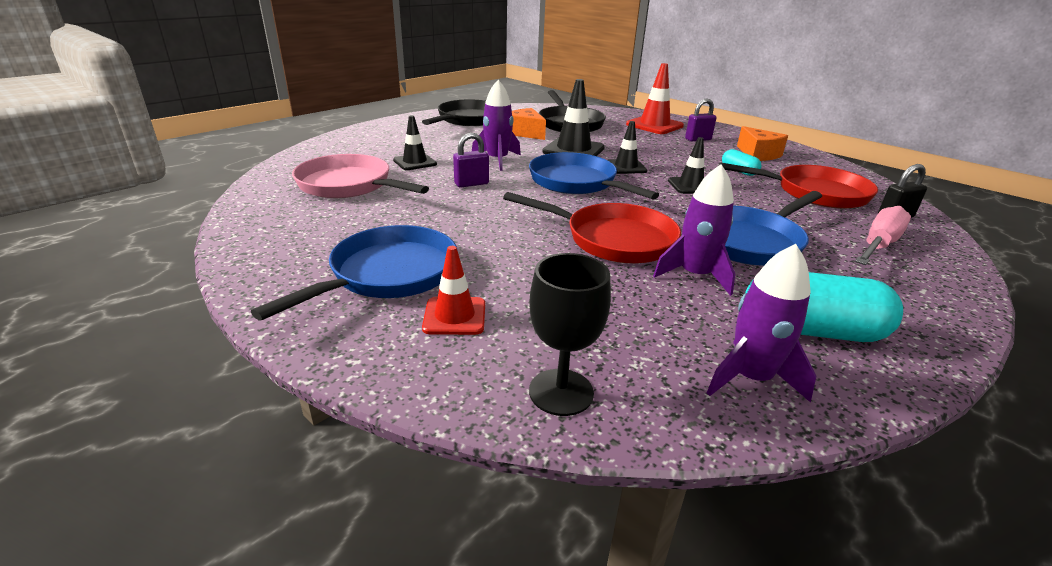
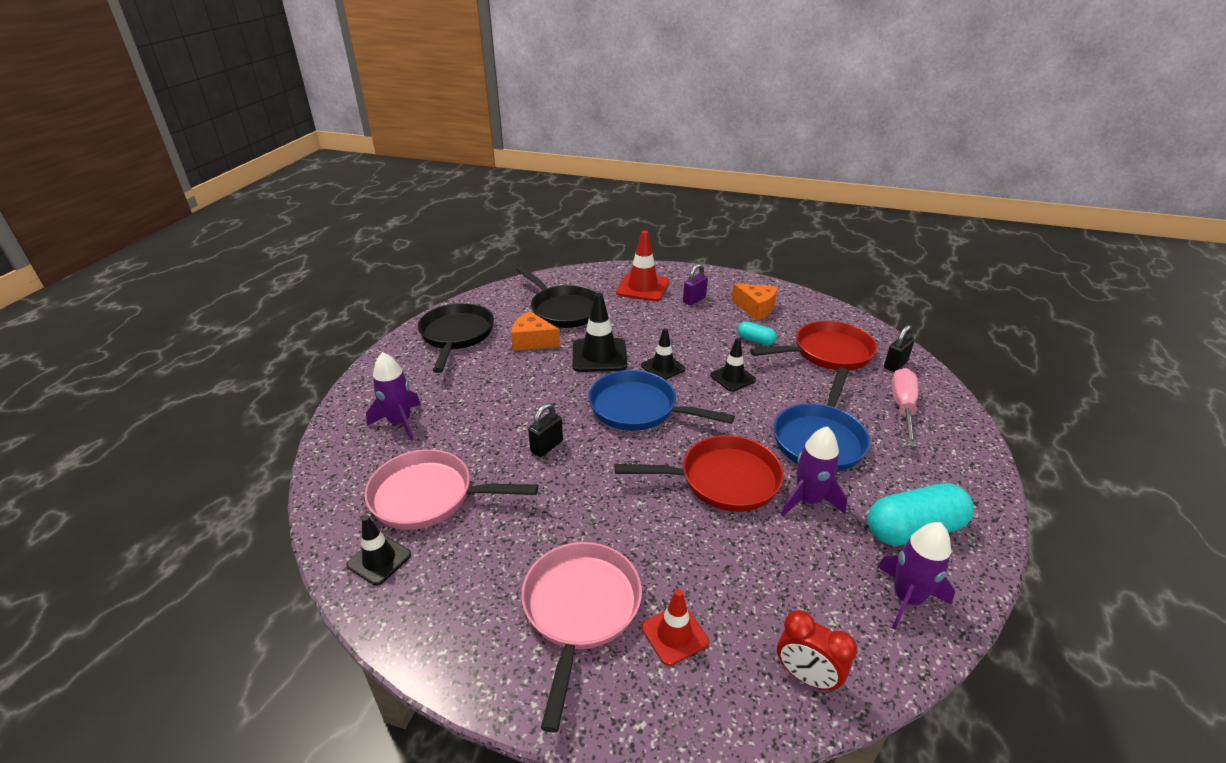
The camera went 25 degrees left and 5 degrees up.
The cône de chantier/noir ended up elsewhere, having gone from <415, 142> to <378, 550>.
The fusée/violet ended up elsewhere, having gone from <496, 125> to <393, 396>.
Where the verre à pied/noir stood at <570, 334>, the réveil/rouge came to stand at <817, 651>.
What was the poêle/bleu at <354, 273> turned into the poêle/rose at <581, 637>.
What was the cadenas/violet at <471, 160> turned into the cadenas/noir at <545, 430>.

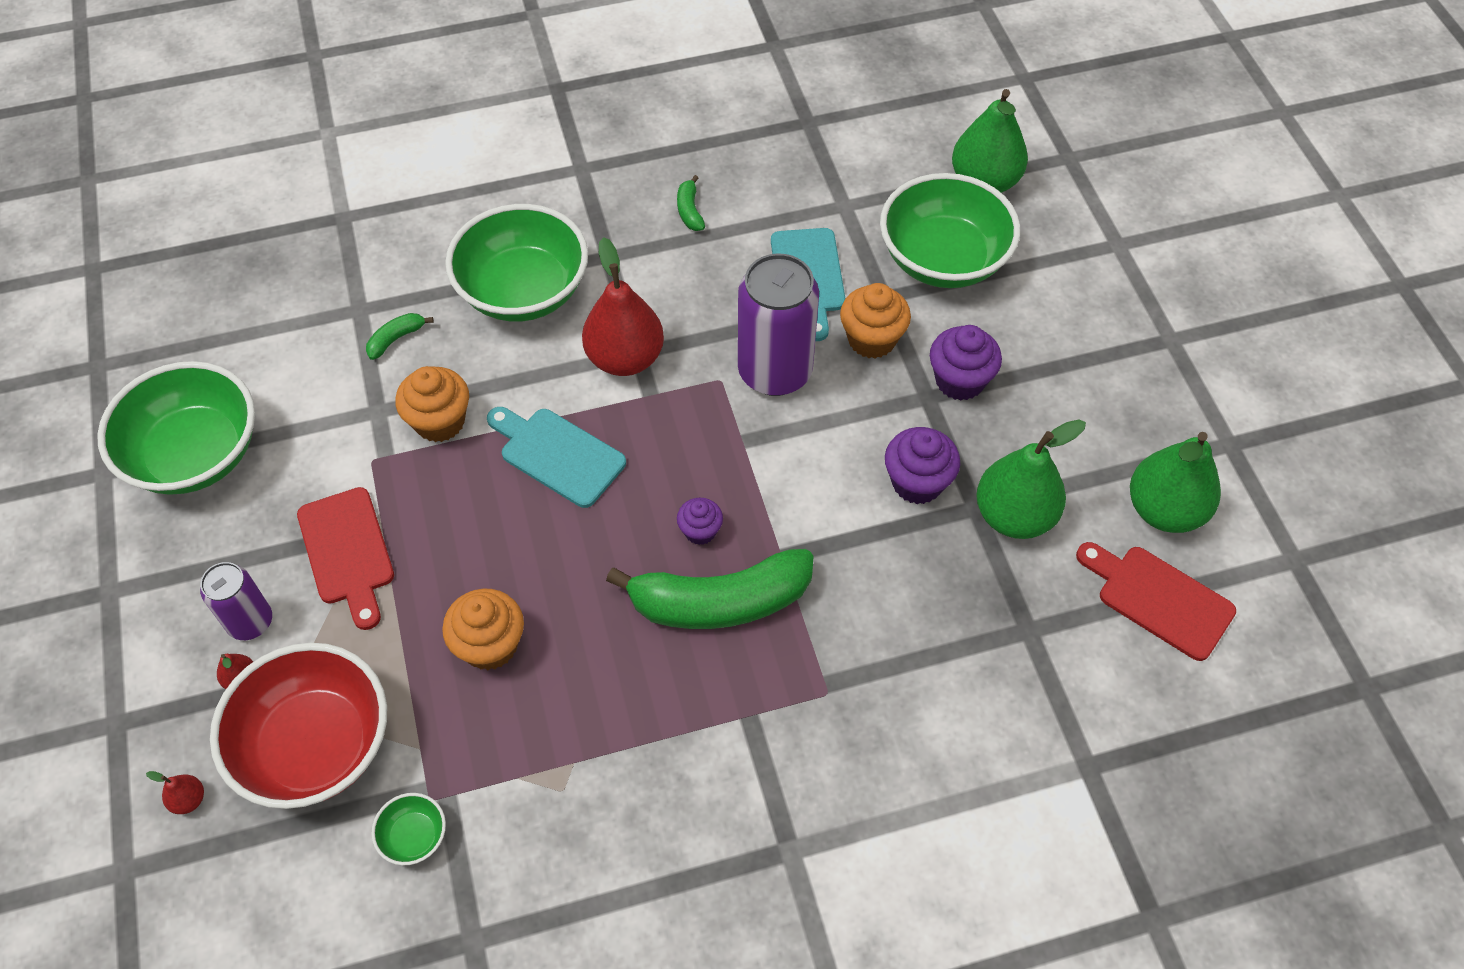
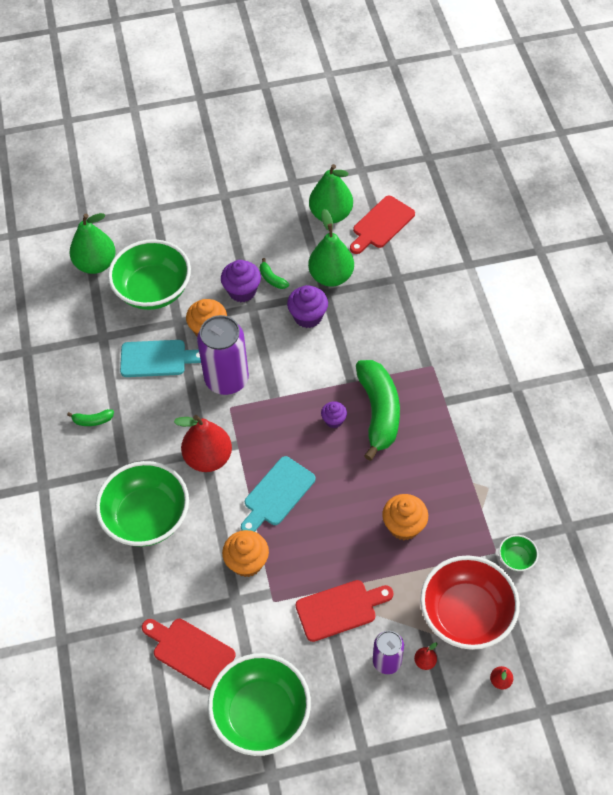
The camera went 85 degrees left and 0 degrees up.
The second view gained the planche à découper/rouge at <189, 654>.
The banane/vert ended up elsewhere, having gone from <399, 336> to <274, 273>.

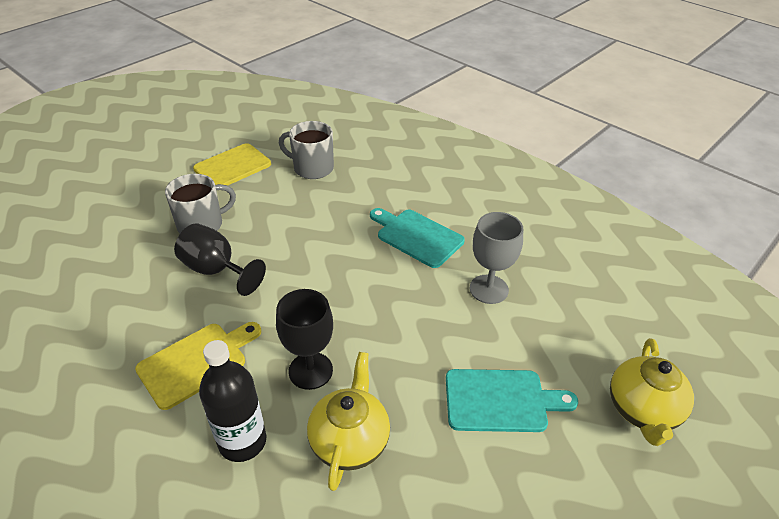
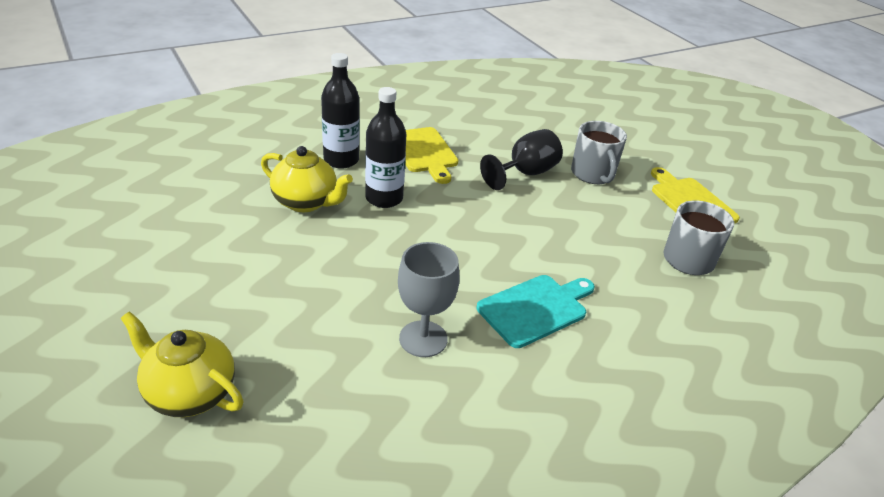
The camera went 105 degrees right and 5 degrees down.
The second view lost the planche à découper/turquoise at <512, 400>.
Where the verre à pied/noir stood at <304, 339>, the bouteille/noir came to stand at <385, 147>.

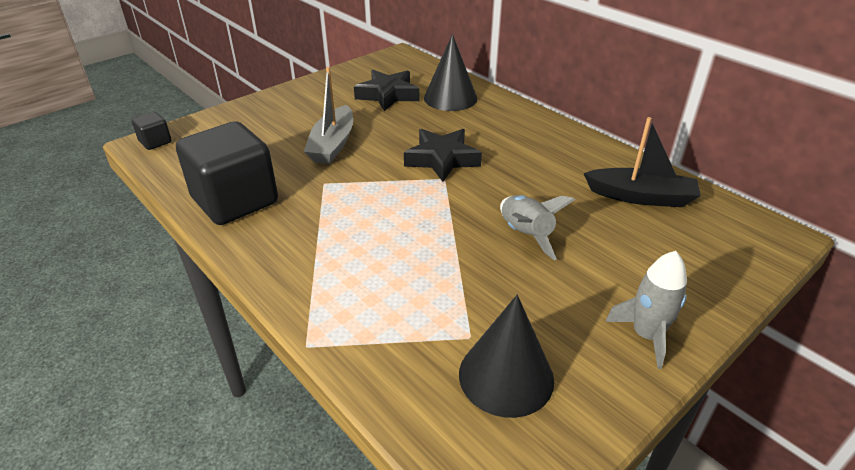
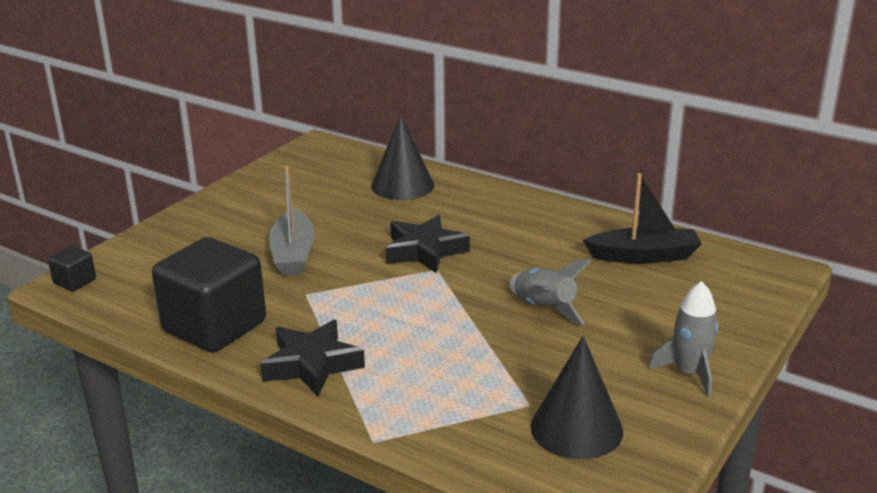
The camera went 15 degrees left and 10 degrees down.
The étoile/noir ended up elsewhere, having gone from <386, 90> to <312, 358>.

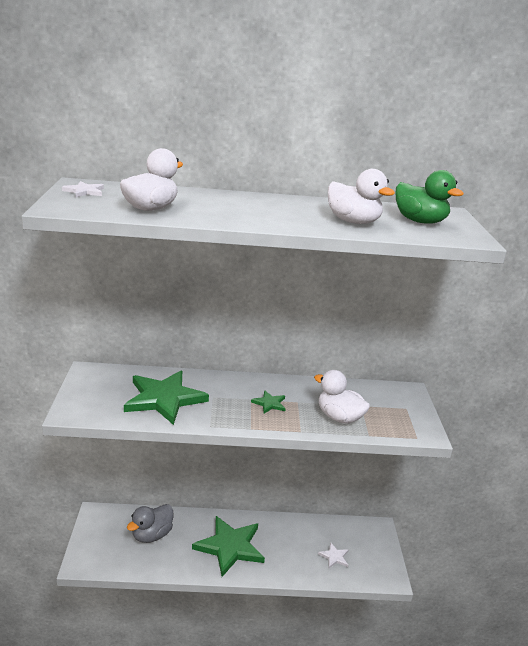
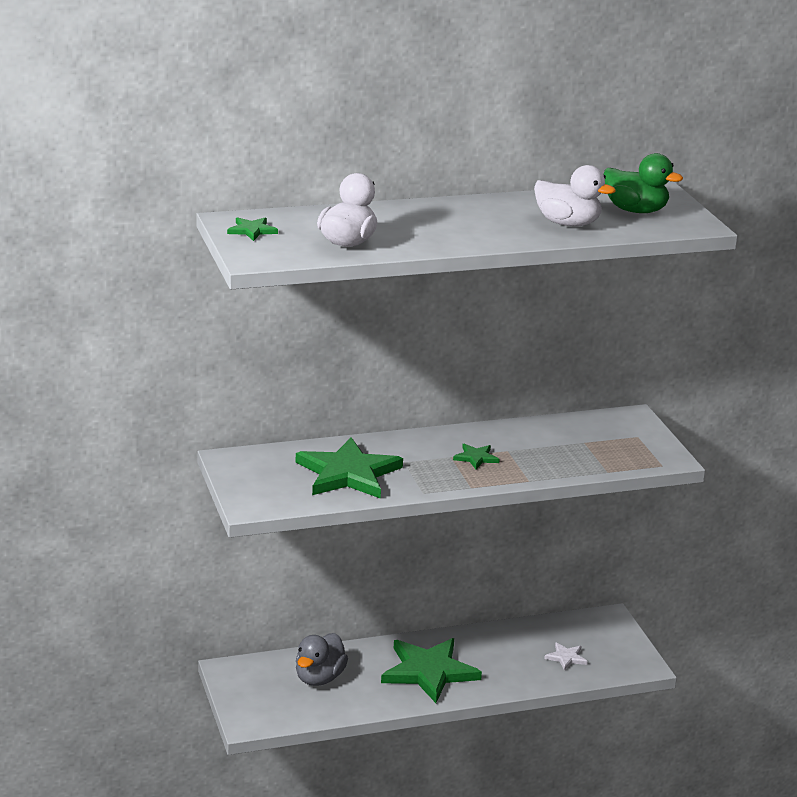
The camera went 15 degrees left and 0 degrees up.
The second view lost the canard/blanc at <342, 397>.
What was the étoile/blanc at <83, 189> turned into the étoile/vert at <252, 229>.

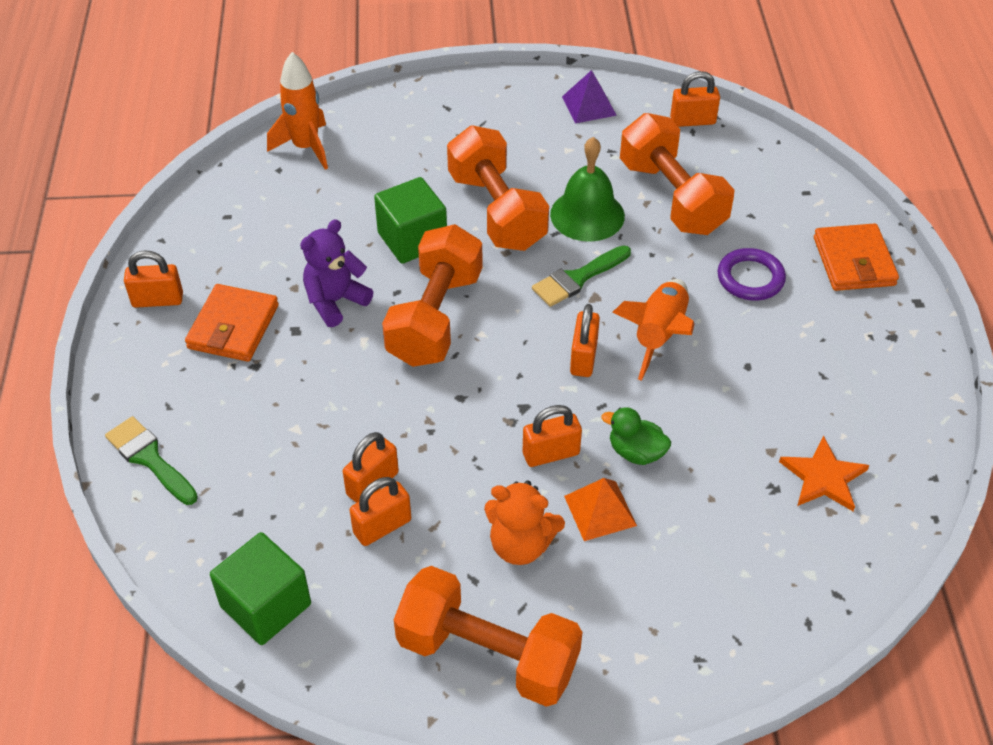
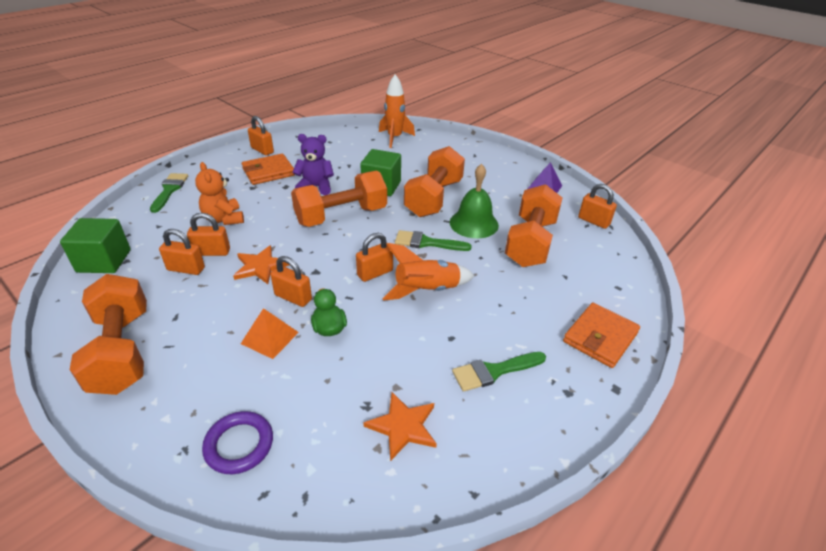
The camera went 45 degrees right and 10 degrees down.
The second view gained the étoile/orange at <261, 264>.
The second view gained the pinceau/vert at <499, 372>.
The ours en peluche/orange ended up elsewhere, having gone from <524, 523> to <219, 193>.
The anneau/violet ended up elsewhere, having gone from <752, 274> to <237, 442>.

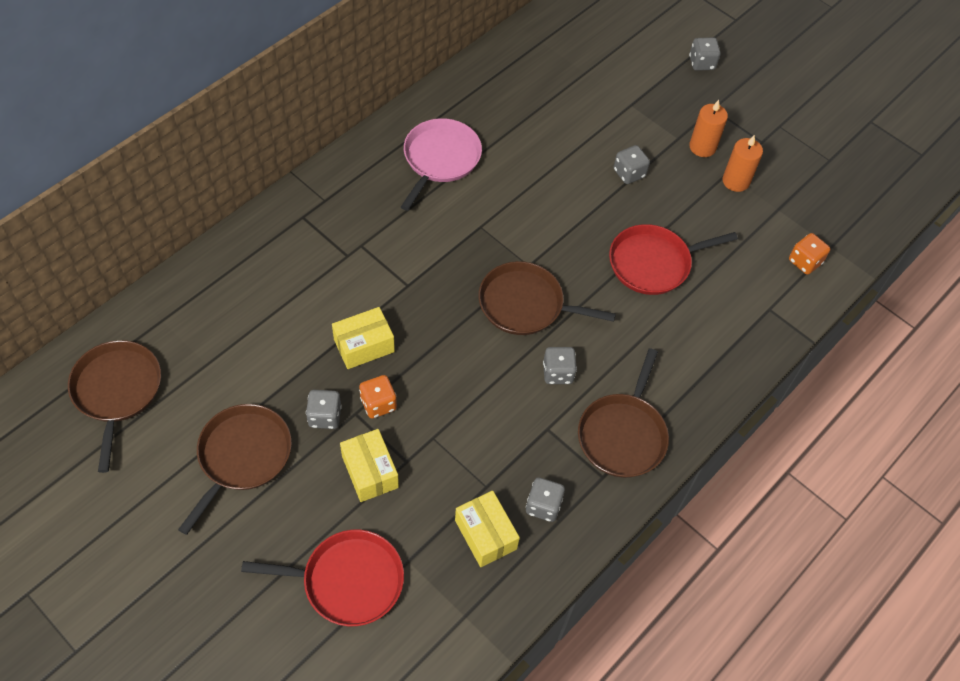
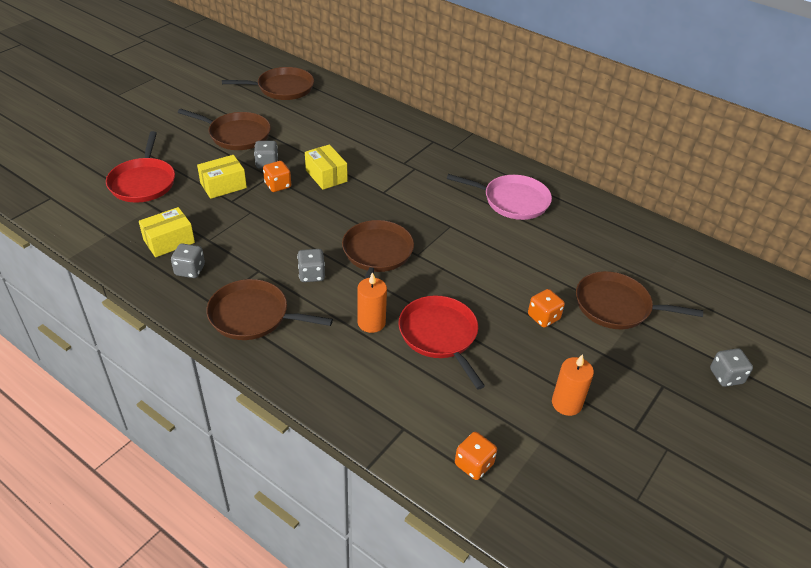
The camera went 85 degrees right and 15 degrees down.
The second view gained the poêle/marron at <639, 300>.
The bougie/orange ended up elsewhere, having gone from <708, 128> to <372, 302>.
What was the dé/gris at <632, 164> turned into the dé/orange at <546, 308>.

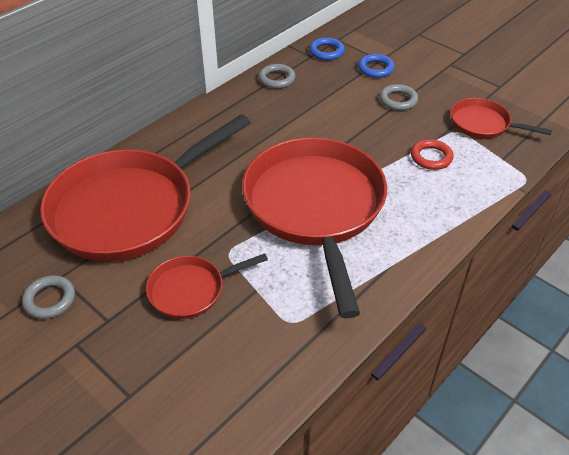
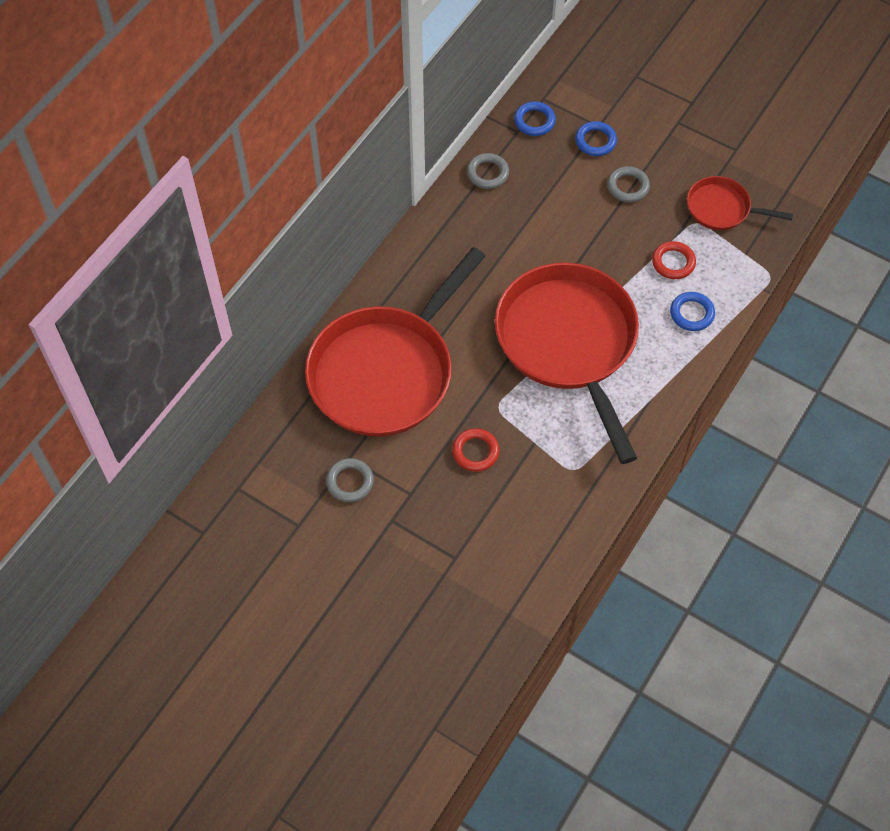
The camera went 10 degrees left and 15 degrees up.
The second view gained the anneau/bleu at <692, 311>.
Where the poêle/rouge stood at <207, 286>, the anneau/rouge came to stand at <475, 450>.

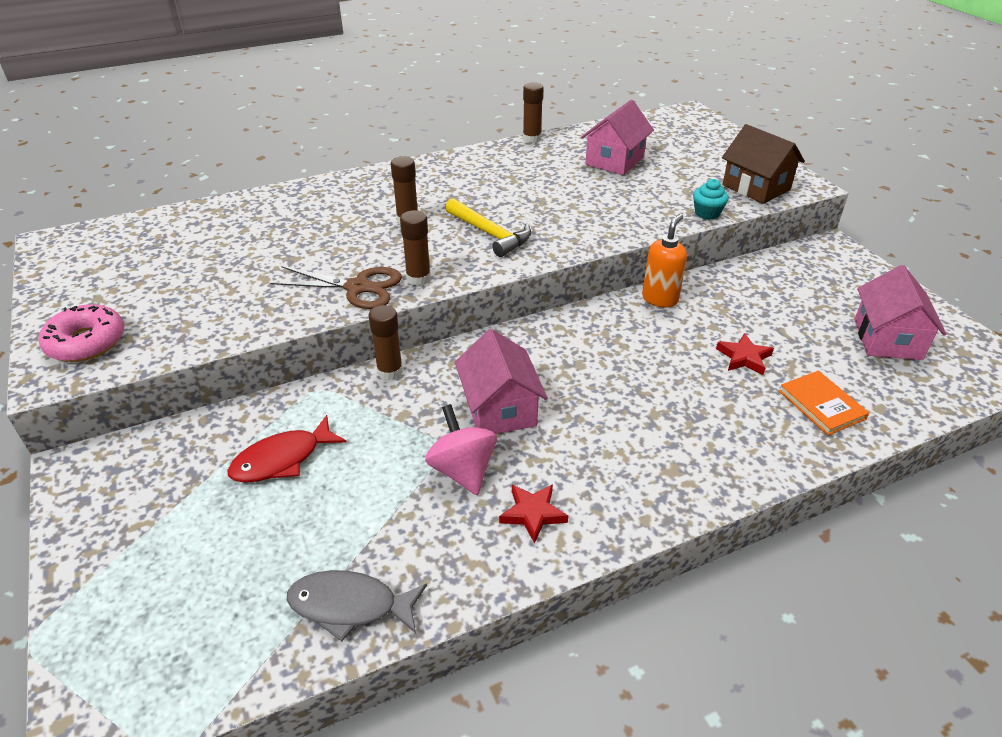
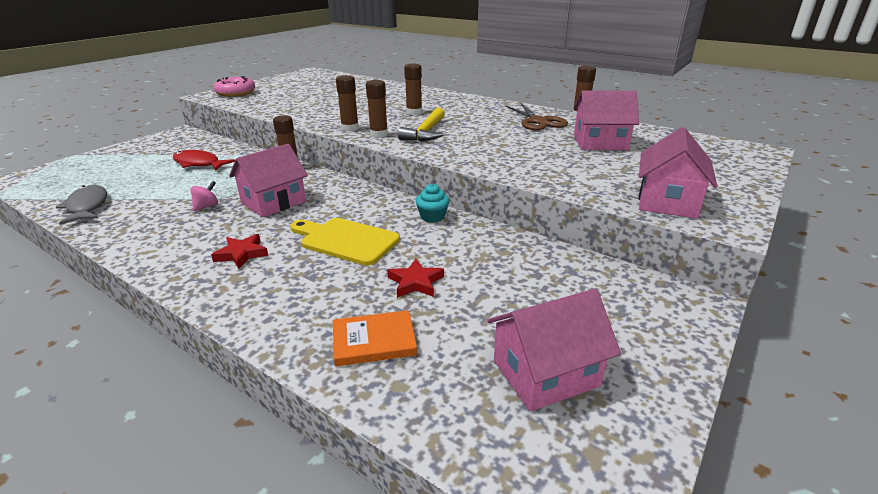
The camera went 60 degrees right and 10 degrees down.
The second view lost the distributeur de savon/orange at <664, 261>.
The second view gained the planche à découper/jaune at <345, 242>.
The second view gained the bâton de colle/marron at <377, 109>.
The ciseaux/marron ended up elsewhere, having gone from <336, 287> to <536, 116>.
The étoile/rouge ended up elsewhere, having gone from <533, 514> to <240, 251>.
The muffin/turquoise ended up elsewhere, having gone from <711, 199> to <432, 203>.
What was the maison/marron at <763, 164> turned into the maison/rose at <678, 173>.
The livre/orange at <824, 403> ended up facing another way, 45 degrees clockwise from before.
The size of the toupie/rose at <461, 449> changed by a factor of 0.56.

